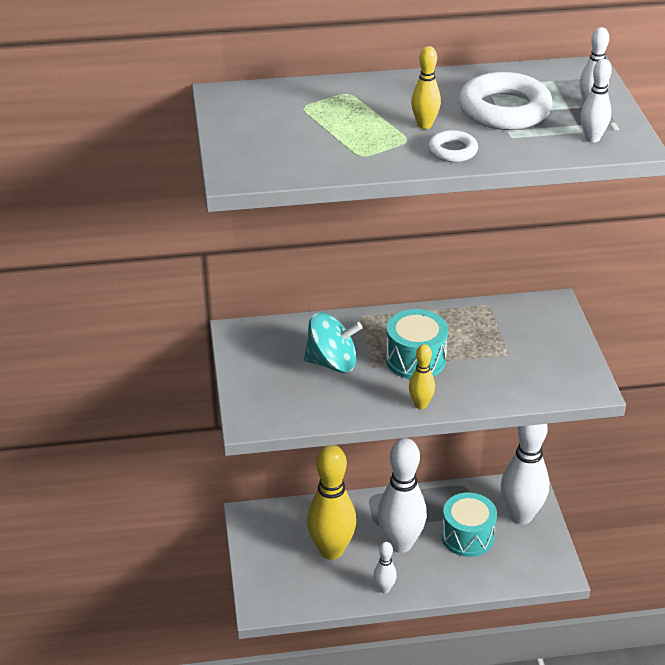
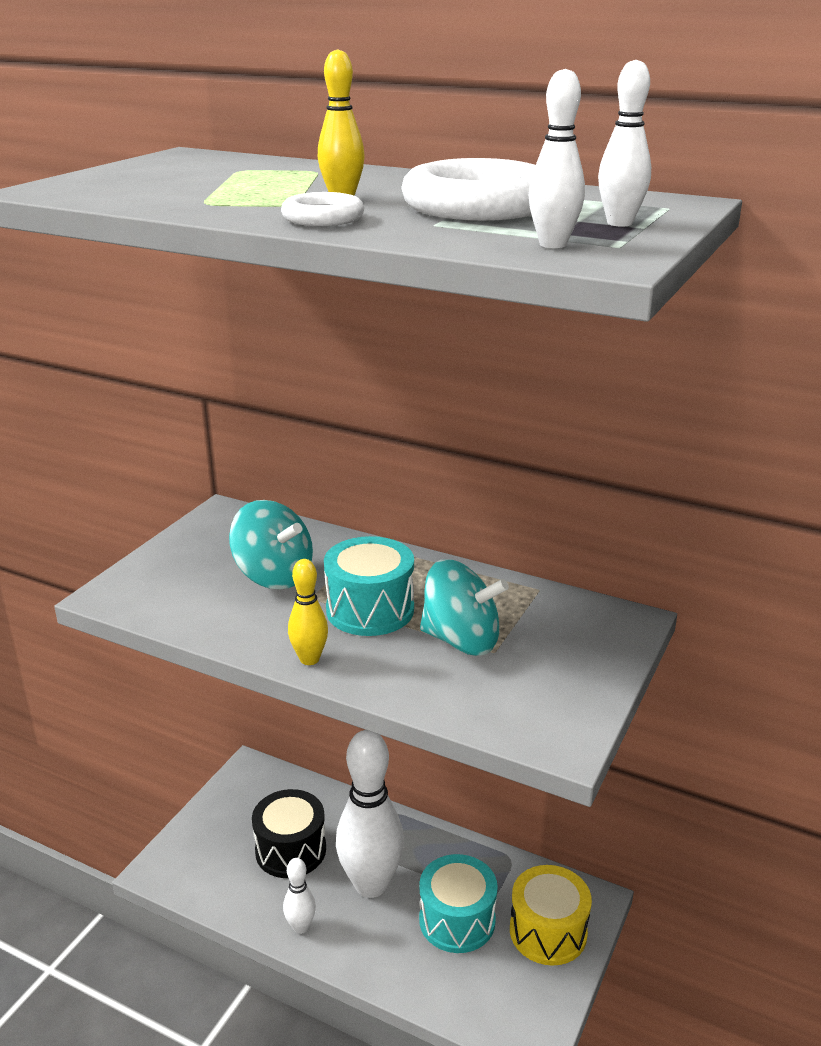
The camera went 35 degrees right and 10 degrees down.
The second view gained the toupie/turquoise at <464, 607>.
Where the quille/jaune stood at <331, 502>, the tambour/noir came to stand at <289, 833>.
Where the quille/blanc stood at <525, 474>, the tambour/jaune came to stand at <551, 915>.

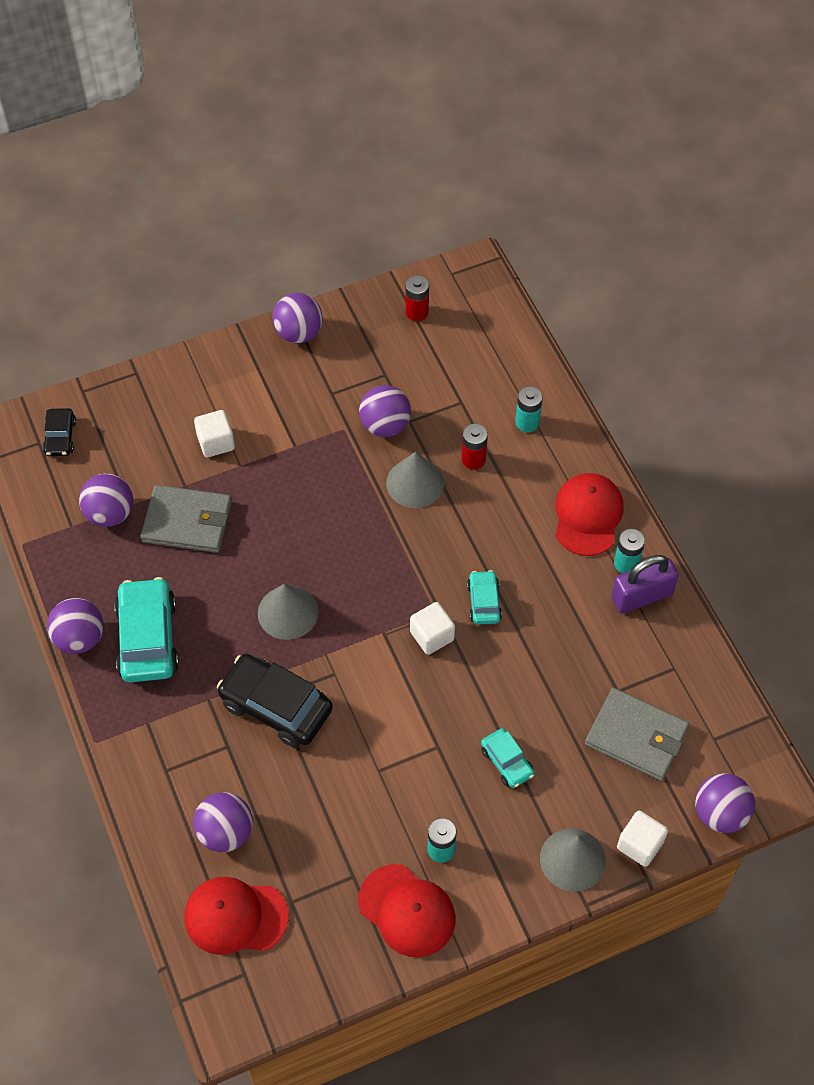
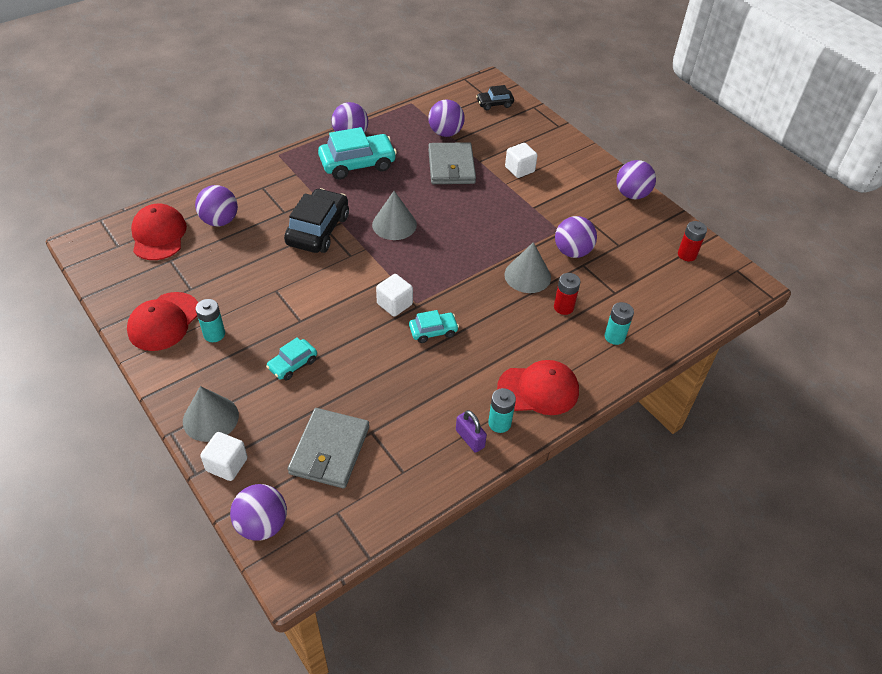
The camera went 75 degrees right and 10 degrees down.
The size of the cadenas/violet at <645, 584> changed by a factor of 0.62.

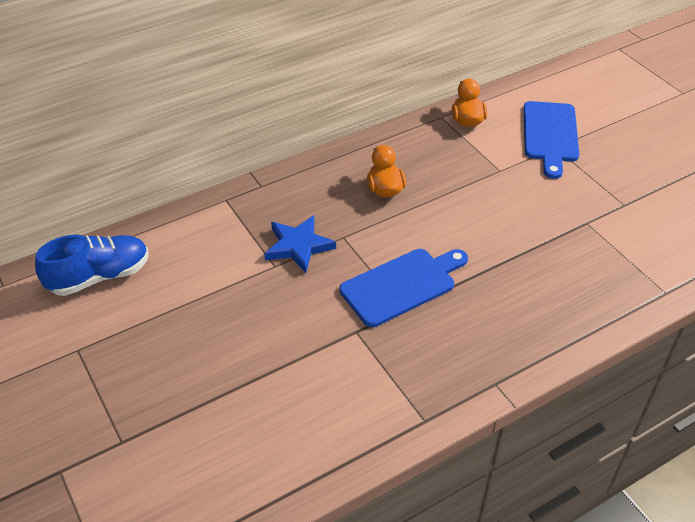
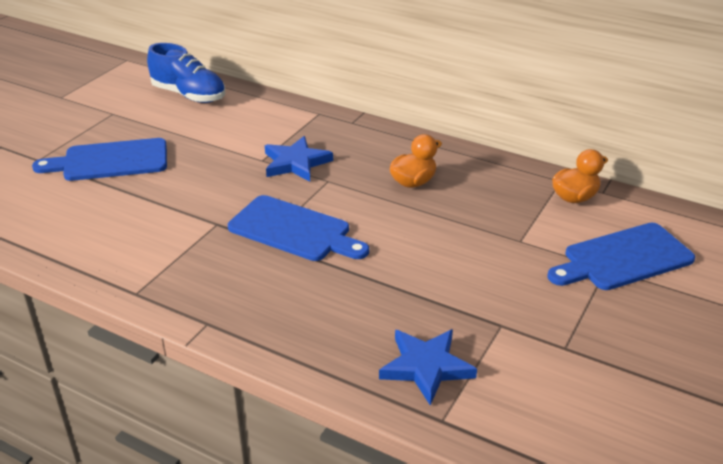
The camera went 60 degrees right and 10 degrees down.
The second view gained the planche à découper/bleu at <99, 159>.
The second view gained the étoile/bleu at <428, 367>.

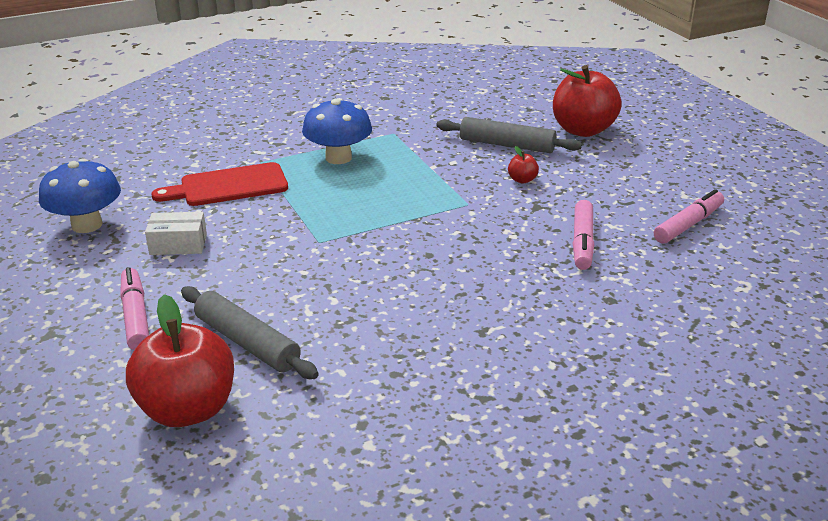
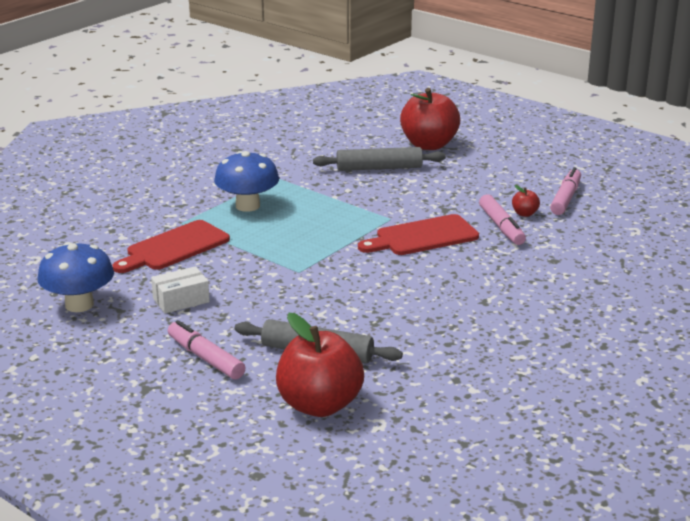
The camera went 25 degrees left and 5 degrees down.
The second view gained the planche à découper/rouge at <418, 234>.
The pomme/rouge ended up elsewhere, having gone from <523, 164> to <526, 201>.

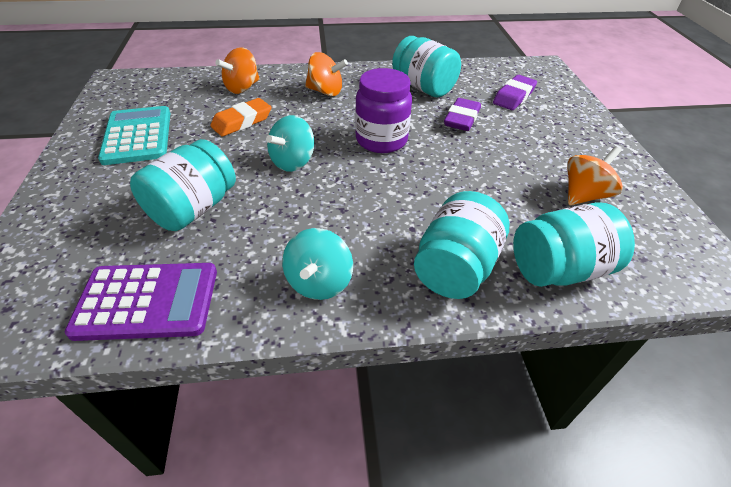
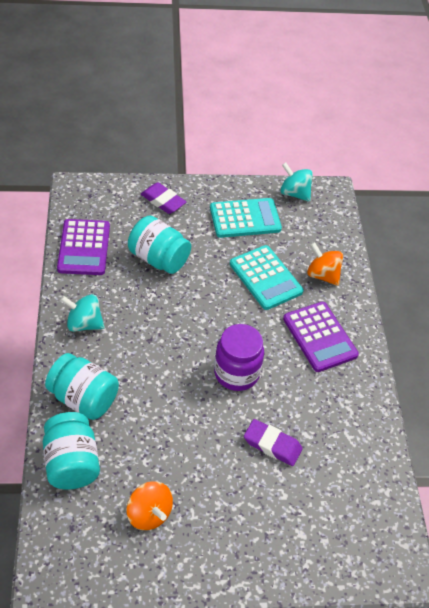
The camera went 90 degrees right and 5 degrees up.
The second view lost the bocal/turquoise at <426, 67>.
The toupie/turquoise ended up elsewhere, having gone from <290, 143> to <296, 182>.
The gomme/violet ended up elsewhere, having gone from <515, 92> to <163, 198>.
Where the gomme/orange stood at <241, 117>, the calculatrice/turquoise came to stand at <267, 277>.
Where the toupie/orange stood at <326, 74>, the calculatrice/violet came to stand at <321, 337>.

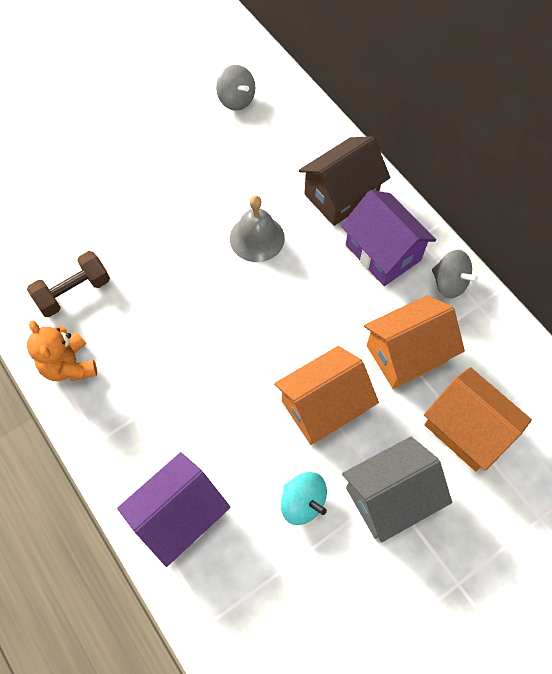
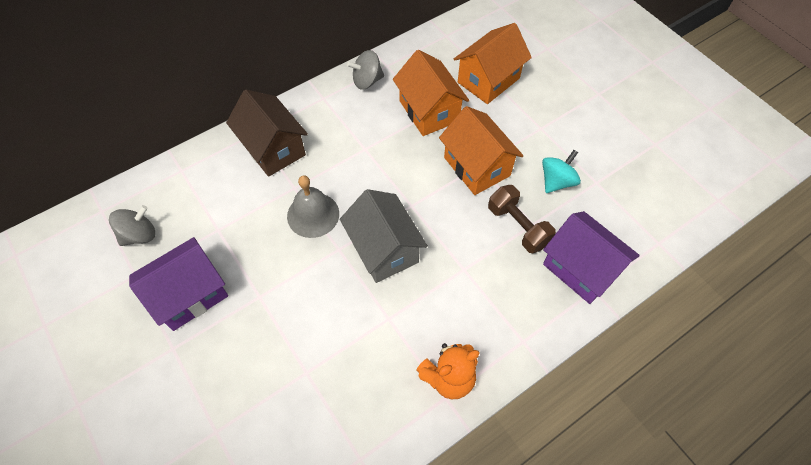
The camera went 90 degrees left and 5 degrees down.
The haltère/marron ended up elsewhere, having gone from <68, 284> to <522, 219>.
The maison/violet ended up elsewhere, having gone from <388, 238> to <178, 284>.
The maison/gris ended up elsewhere, having gone from <397, 490> to <384, 236>.
The toupie/gris at <455, 274> ended up facing another way, 150 degrees counterclockwise from before.

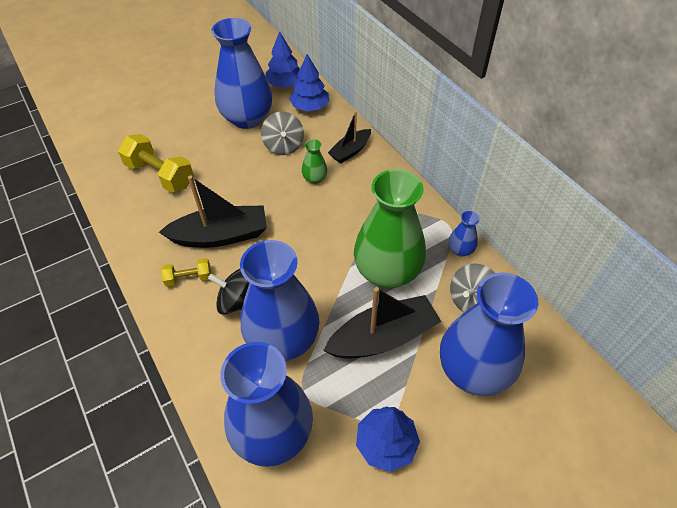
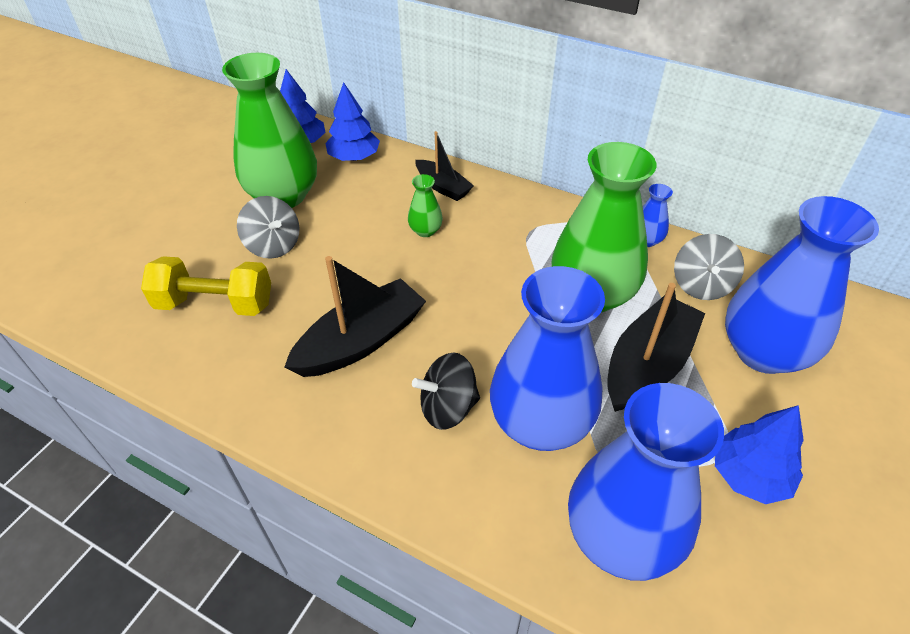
The camera went 30 degrees left and 5 degrees down.
The second view lost the haltère/jaune at <186, 272>.
The toupie/gris ended up elsewhere, having gone from <282, 133> to <268, 227>.
What was the vase/bleu at <241, 73> turned into the vase/vert at <269, 130>.
The bateau/noir at <349, 138> ended up facing another way, 60 degrees counterclockwise from before.

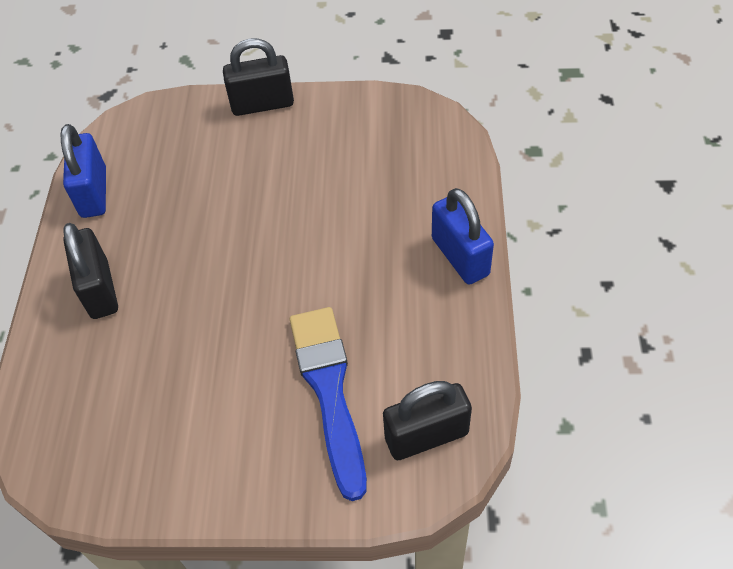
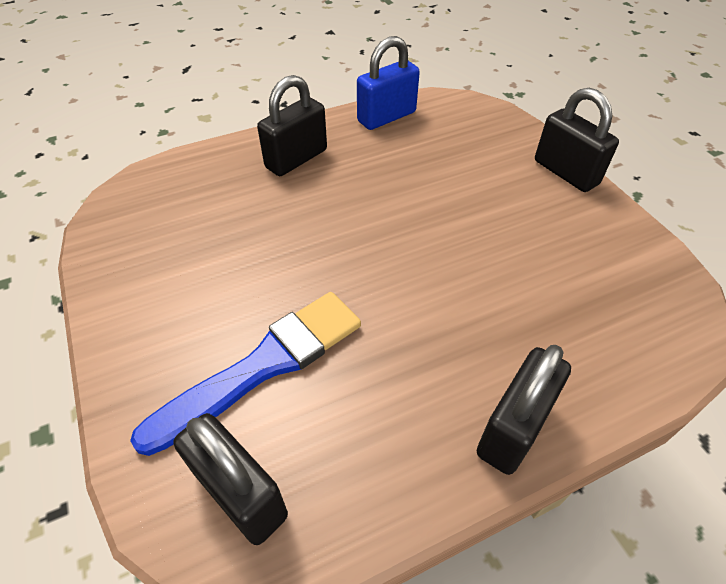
The camera went 60 degrees right and 5 degrees down.
What was the cadenas/bleu at <463, 236> turned into the cadenas/noir at <524, 410>.

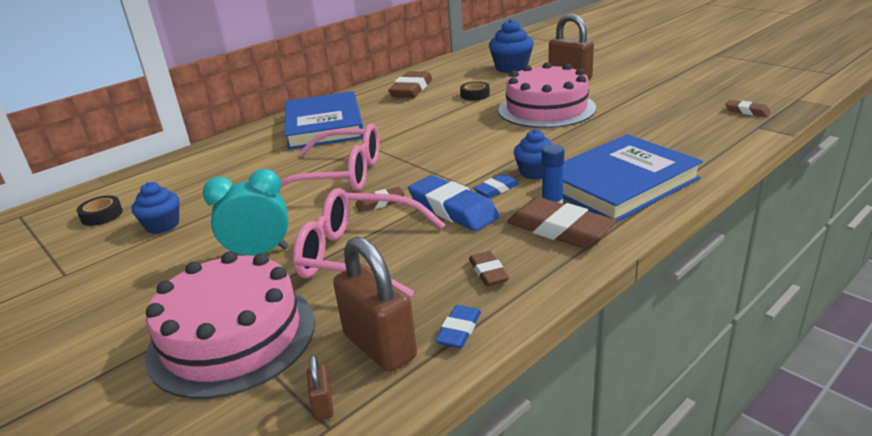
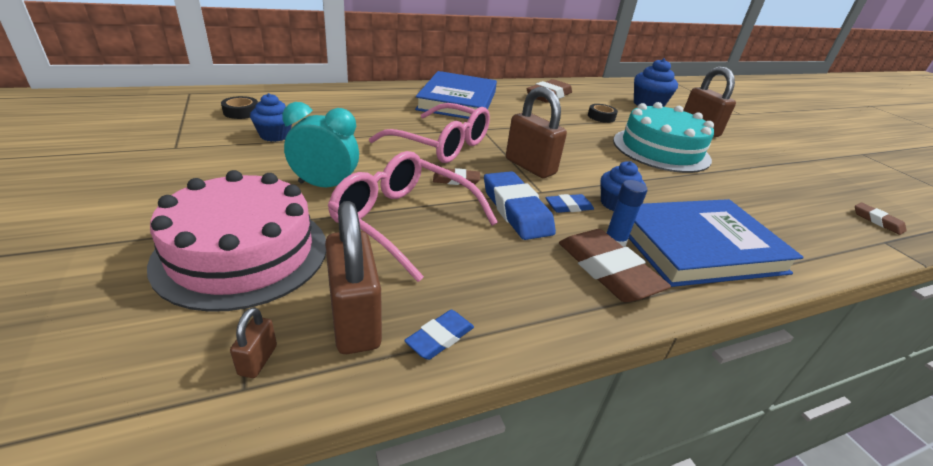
The camera went 15 degrees right and 5 degrees up.
The second view lost the gomme/marron at <489, 268>.
The second view gained the cadenas/marron at <536, 132>.
What was the gâteau/rose at <547, 95> turned into the gâteau/turquoise at <663, 137>.

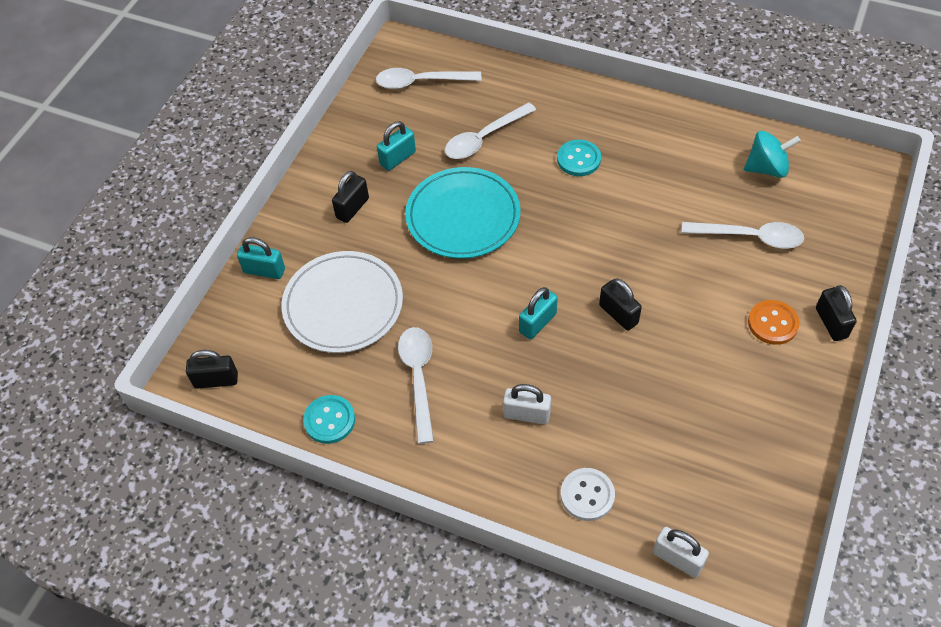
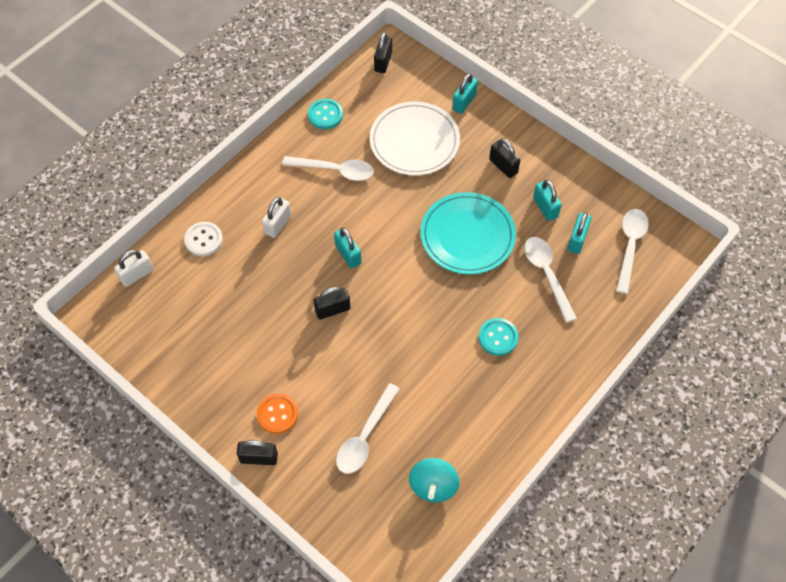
The camera went 105 degrees right and 5 degrees up.
The second view gained the cadenas/turquoise at <579, 233>.

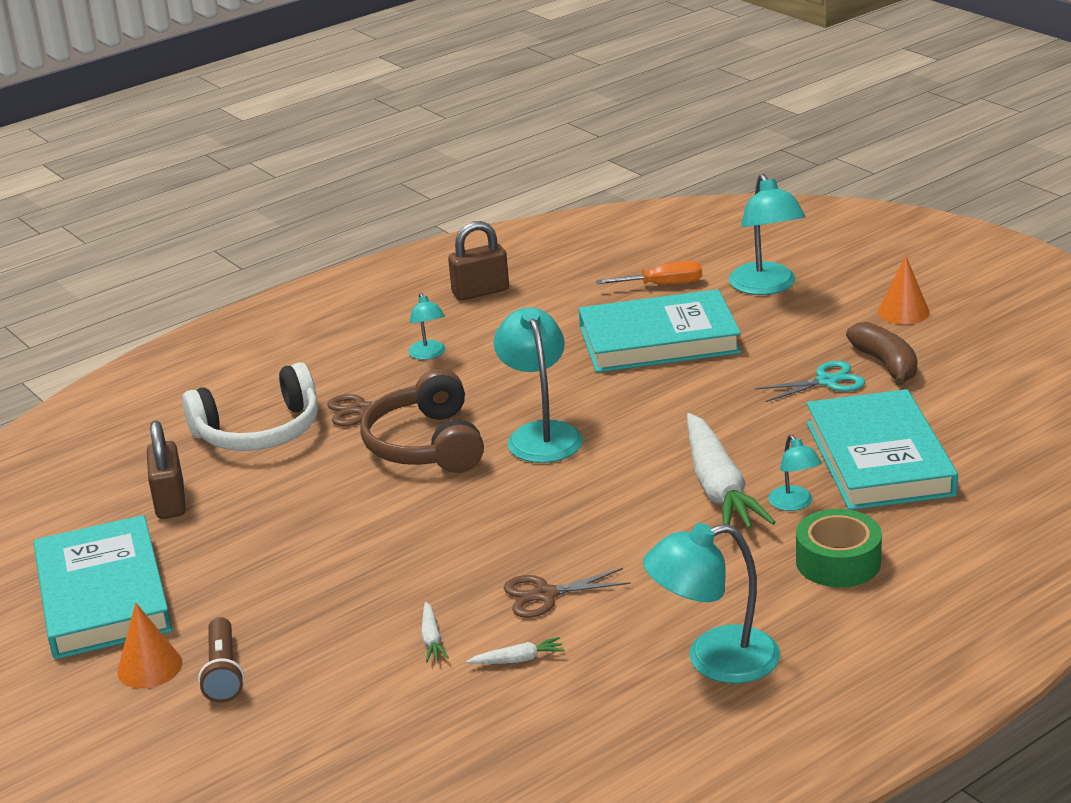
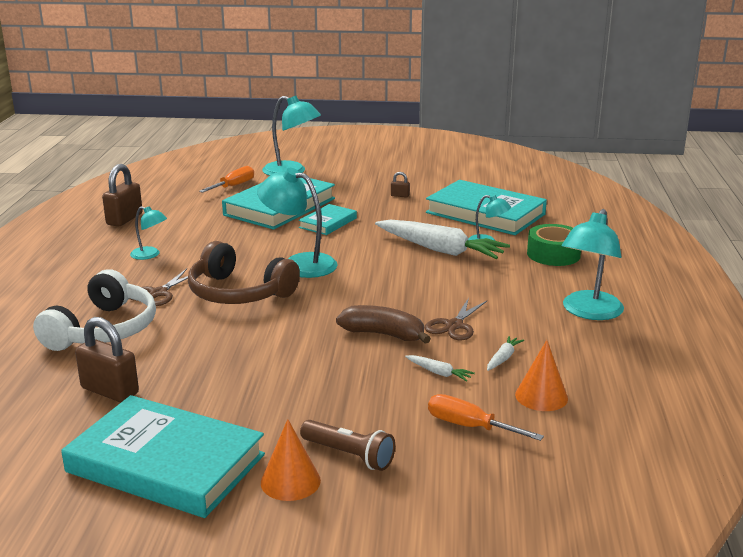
The camera went 50 degrees left and 5 degrees down.
The second view gained the livre/turquoise at <327, 219>.
The second view gained the tournevis/orange at <486, 417>.
The banane/marron ended up elsewhere, having gone from <881, 354> to <383, 324>.
The cône/orange ended up elsewhere, having gone from <904, 289> to <541, 375>.
Where the ciseaux/turquoise stood at <810, 381>, the cadenas/marron came to stand at <400, 184>.

